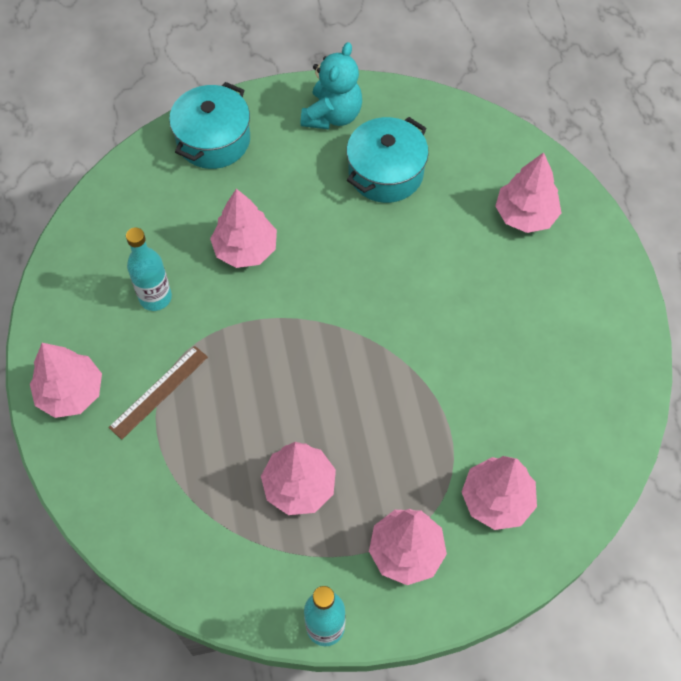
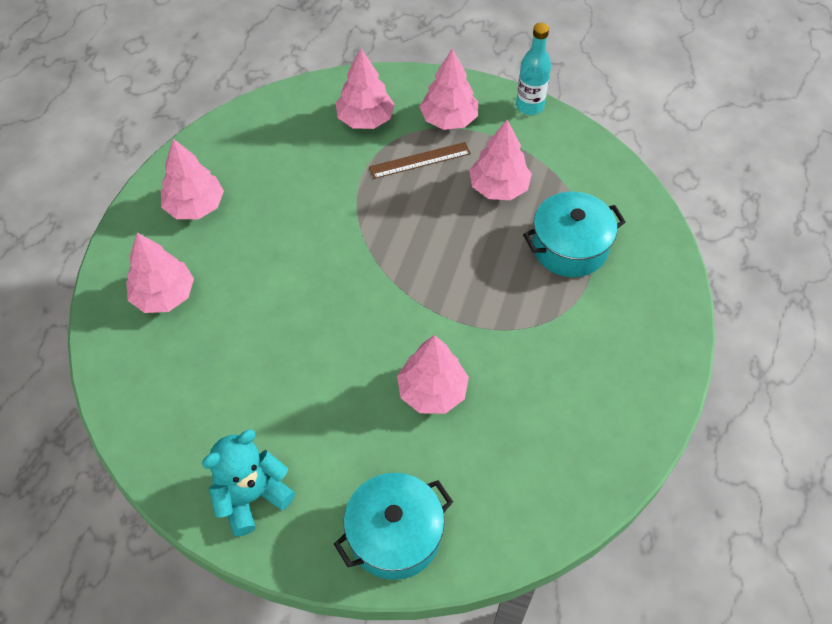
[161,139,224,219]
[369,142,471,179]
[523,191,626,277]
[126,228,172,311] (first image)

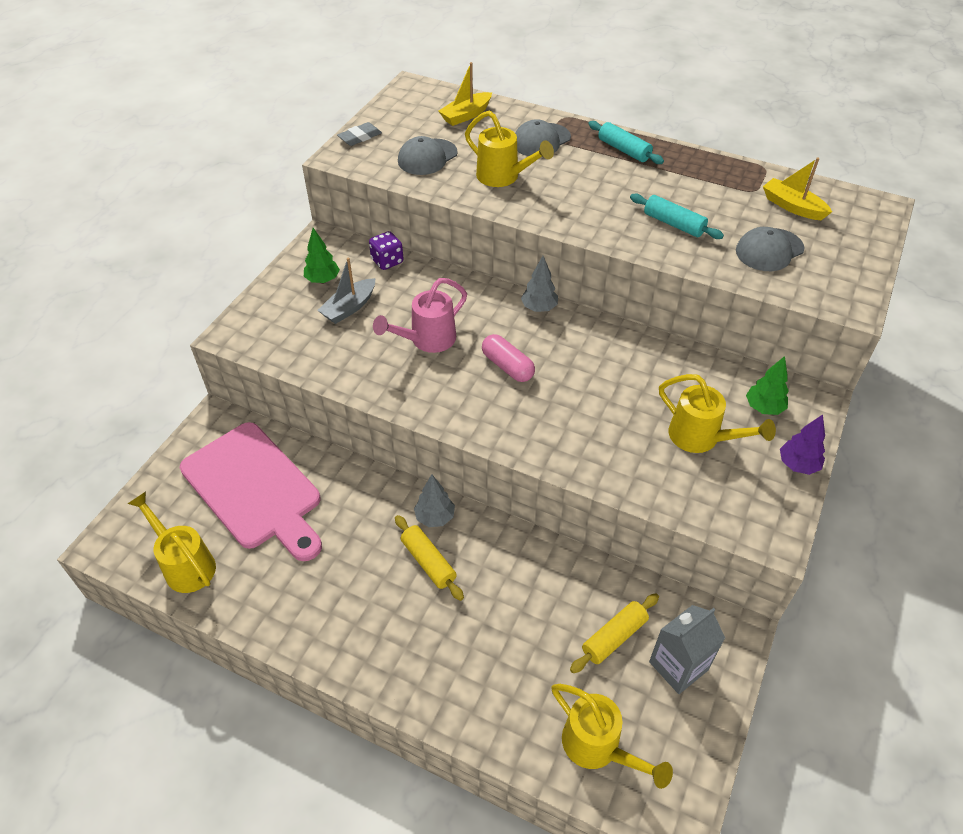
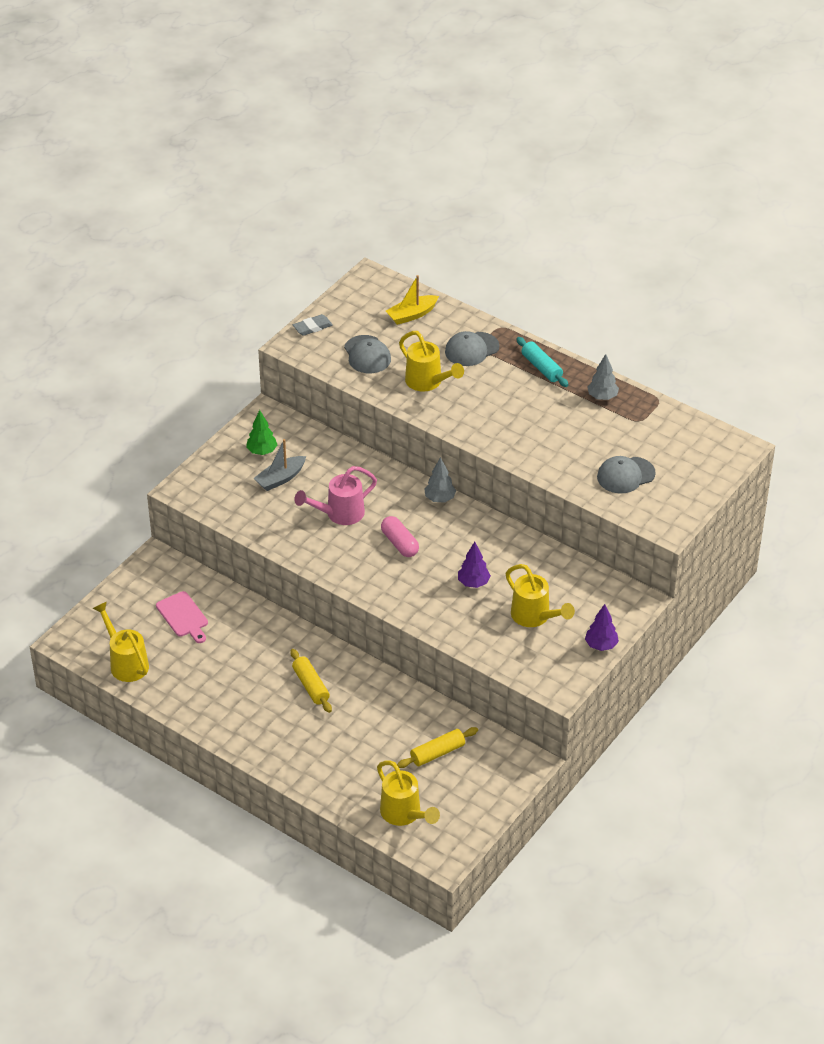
[156,591,208,643]
[344,335,391,373]
[458,542,491,588]
[587,354,619,400]
[369,231,404,270] (first image)
[630,193,724,239] (first image)
[649,605,725,694] (first image)
[746,356,789,415] (first image)
[763,158,832,220] (first image)

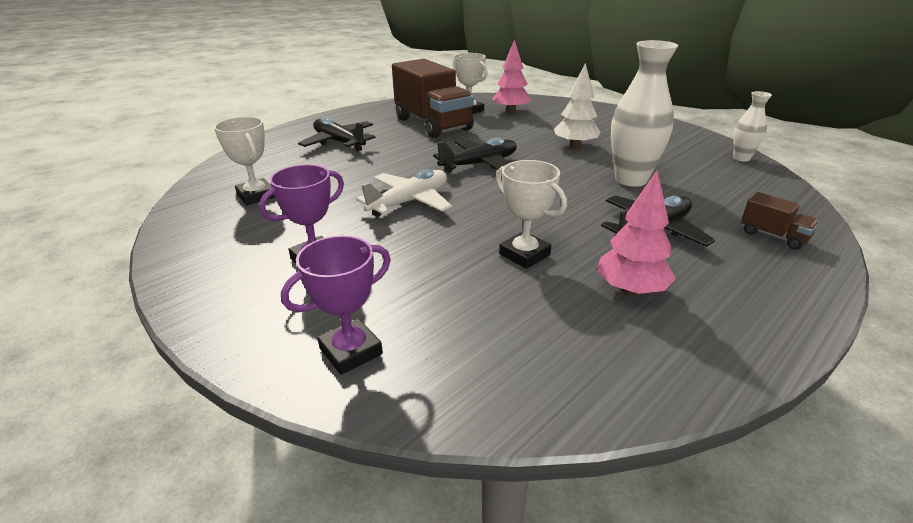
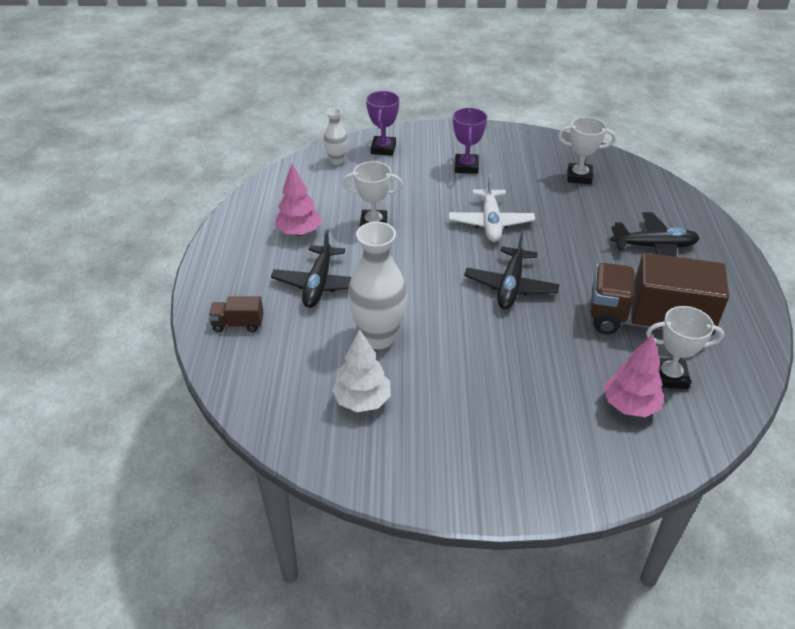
[324,108,348,165]
[332,329,391,412]

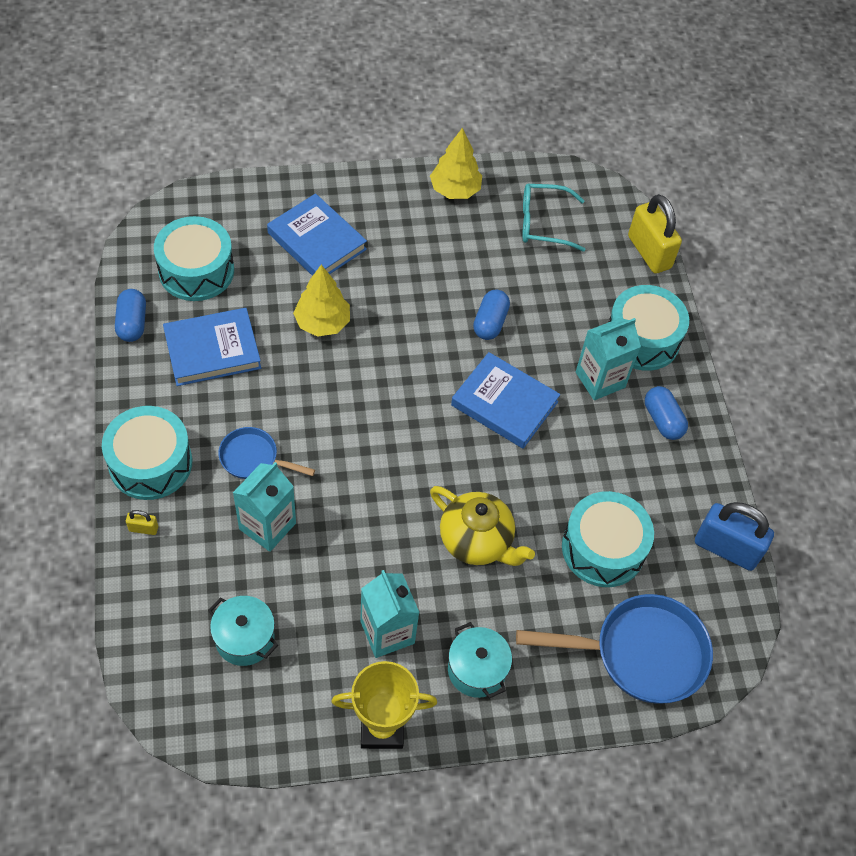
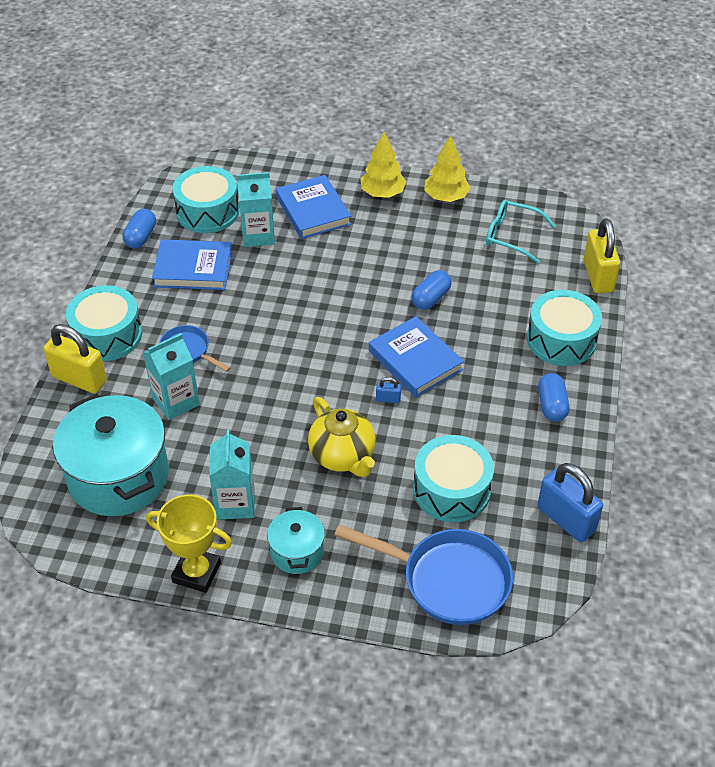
[44,324,107,393]
[53,394,169,516]
[237,172,275,247]
[360,132,406,198]
[376,377,401,403]

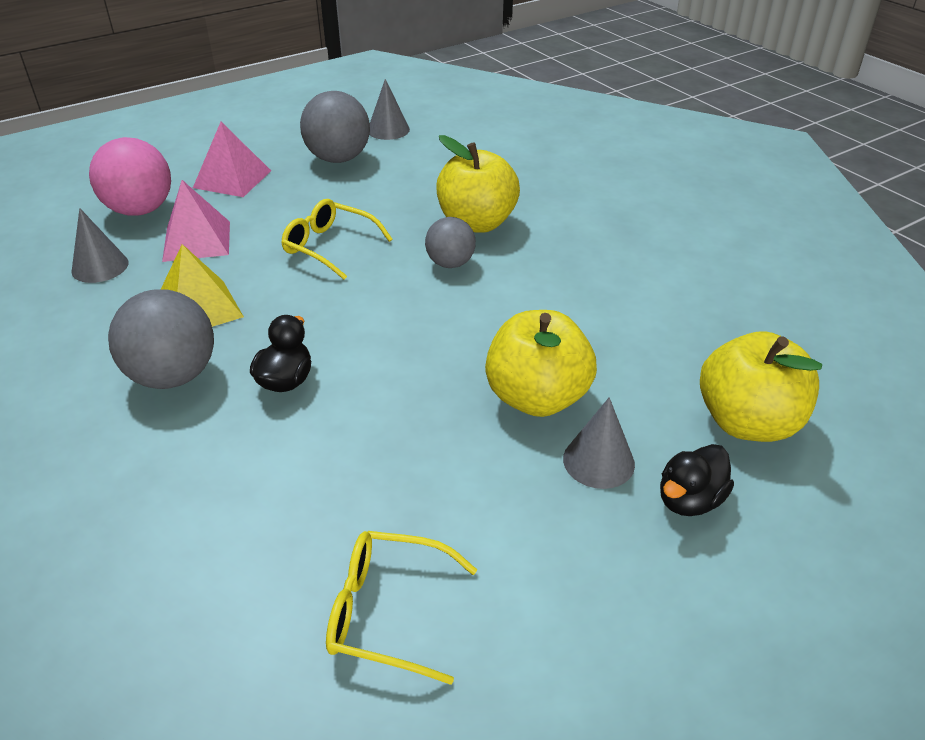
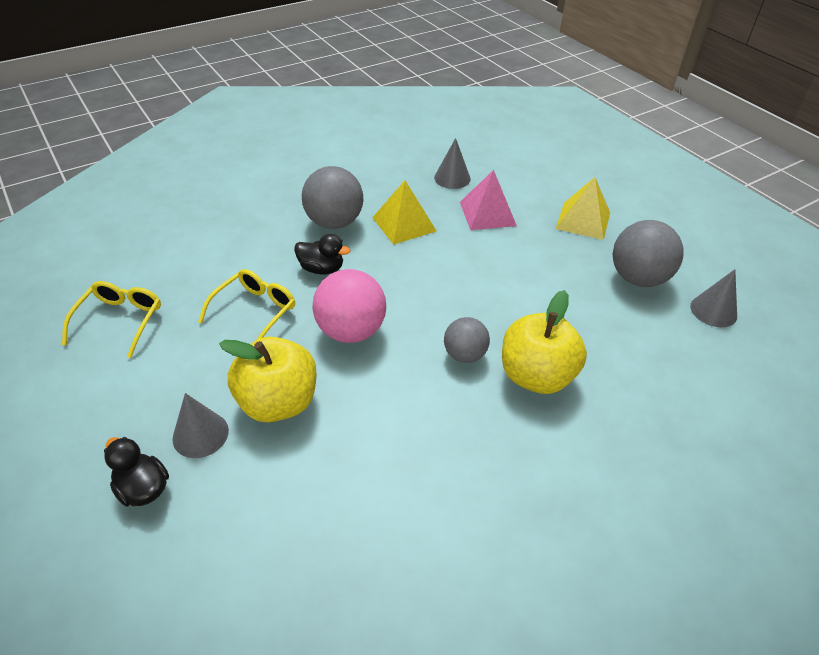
[198,269,295,339]
[312,269,386,343]
[556,177,610,240]
[700,331,822,442] (first image)

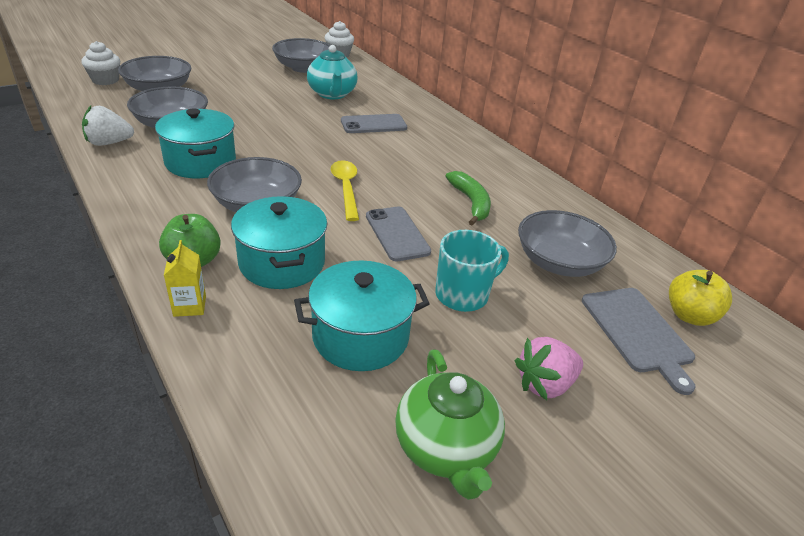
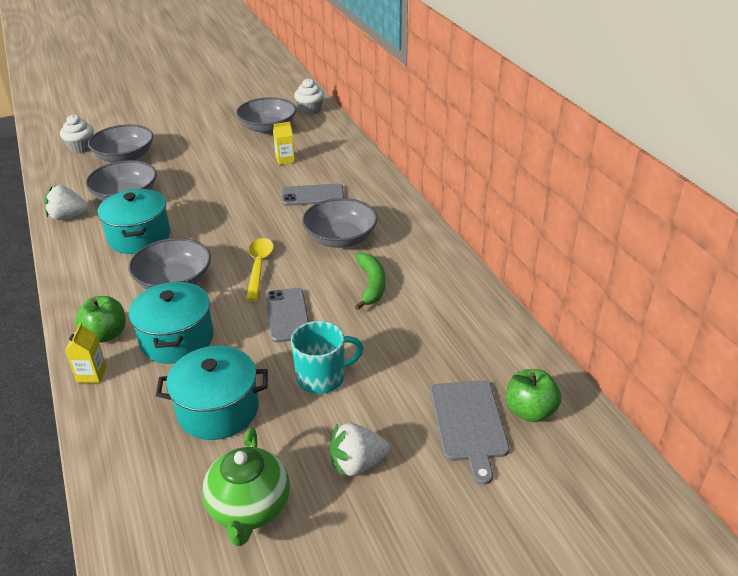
[273,122,295,165]
[302,198,378,248]
[330,423,390,477]
[506,369,561,422]

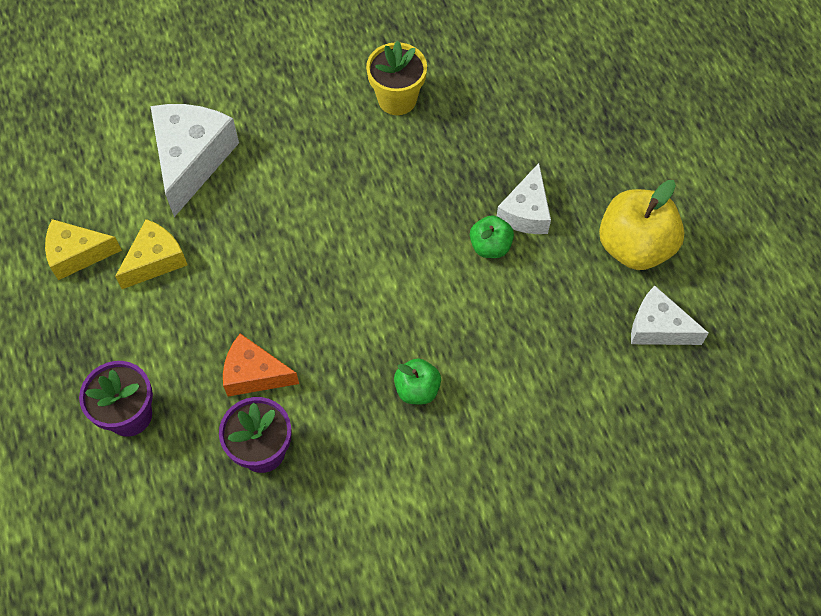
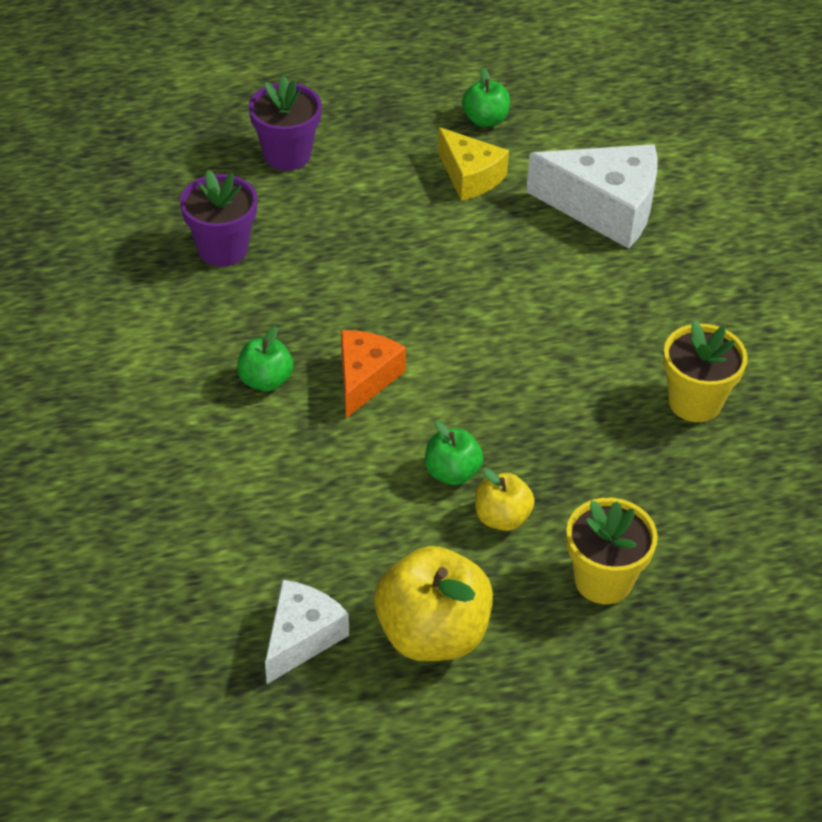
[341,330,406,418]
[462,68,510,127]
[475,468,535,531]
[566,498,658,604]

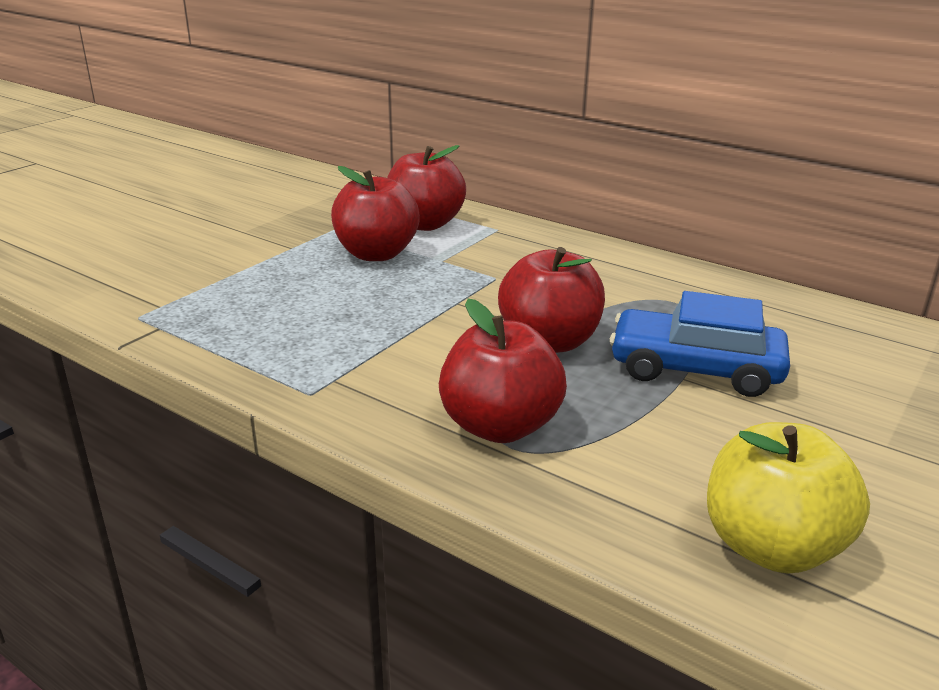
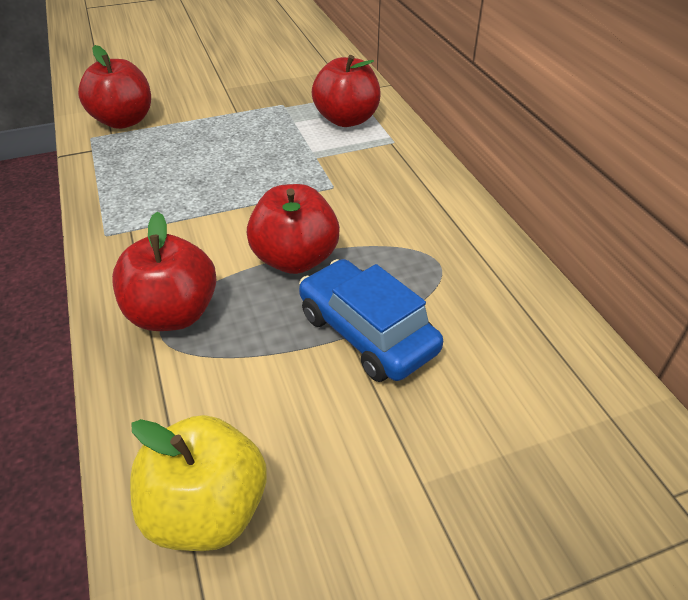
[78,45,151,129]

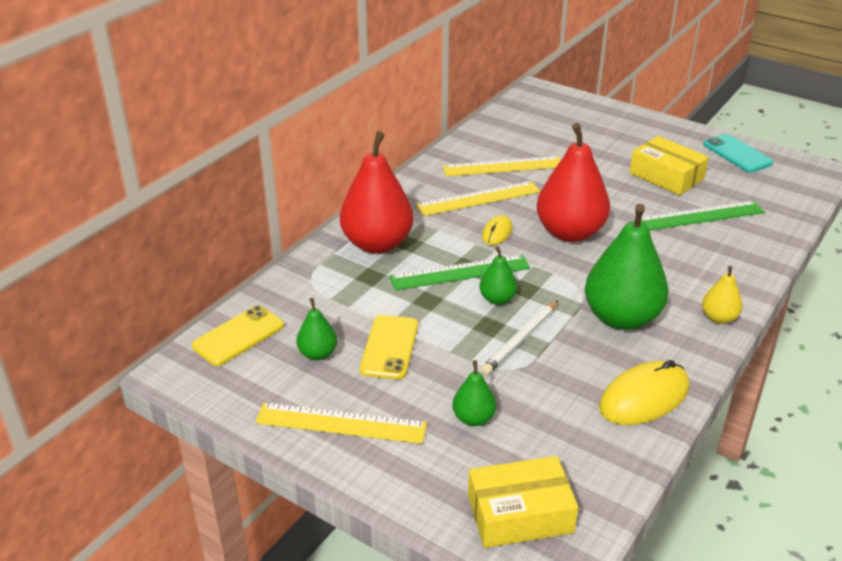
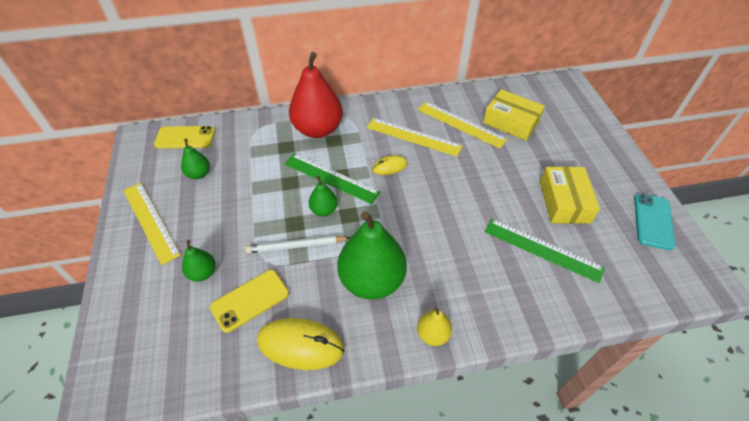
[210,270,289,333]
[483,89,545,141]
[536,123,610,242] (first image)

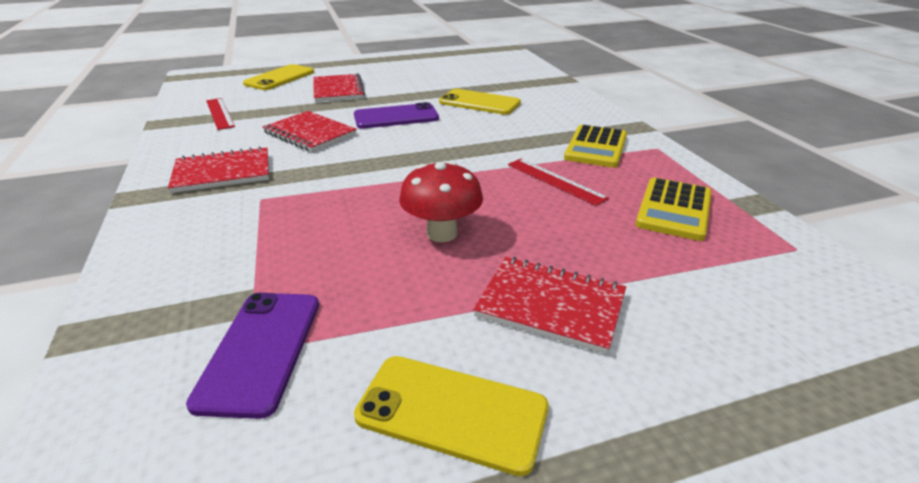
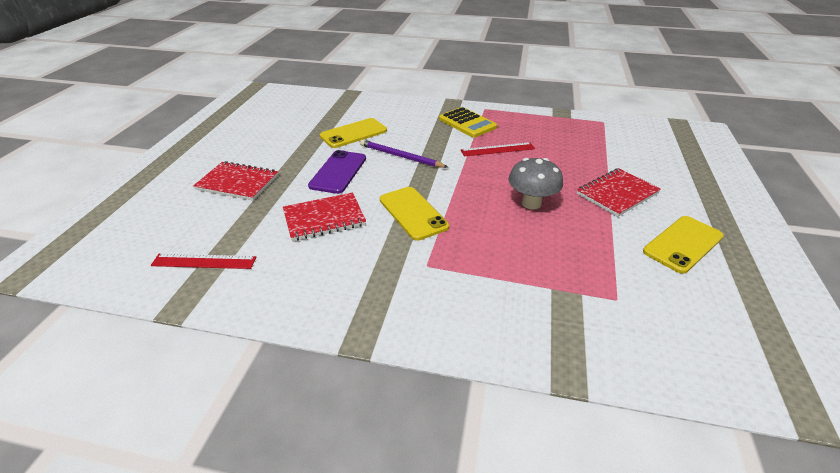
[360,140,448,168]
[380,187,449,241]
[508,158,563,209]
[168,146,269,193] (first image)
[186,293,319,419] (first image)
[635,178,712,241] (first image)

